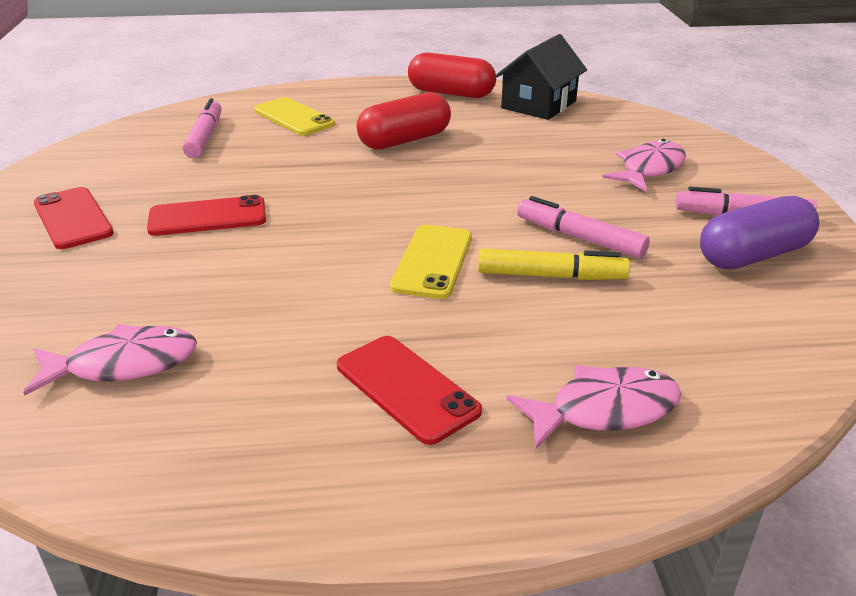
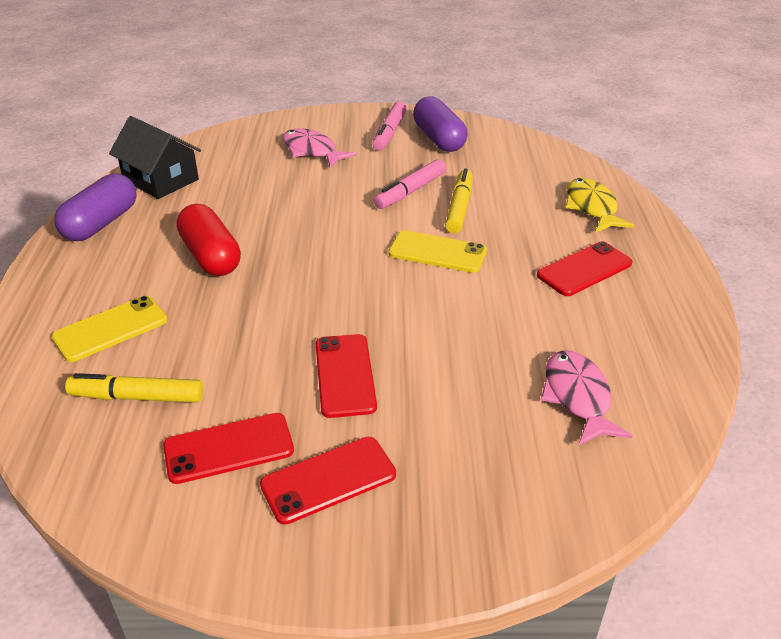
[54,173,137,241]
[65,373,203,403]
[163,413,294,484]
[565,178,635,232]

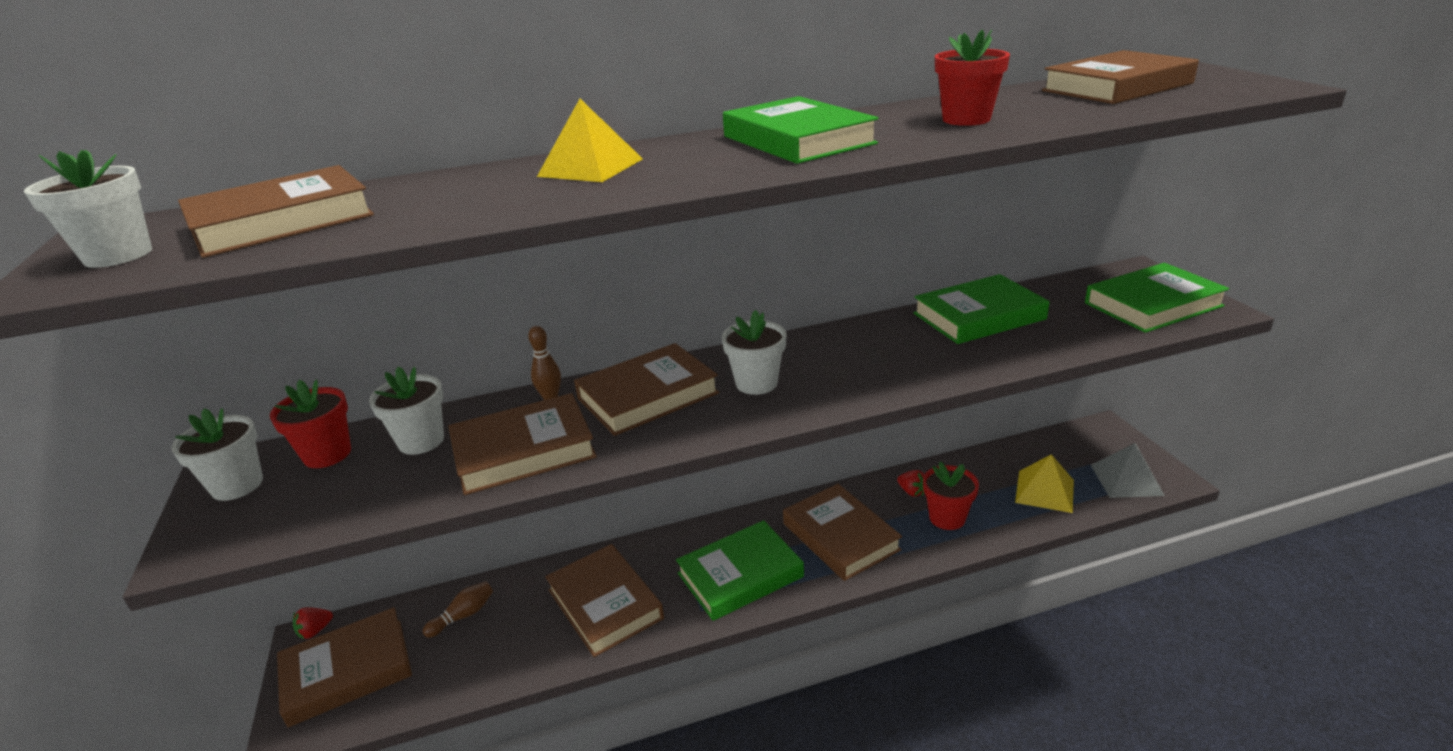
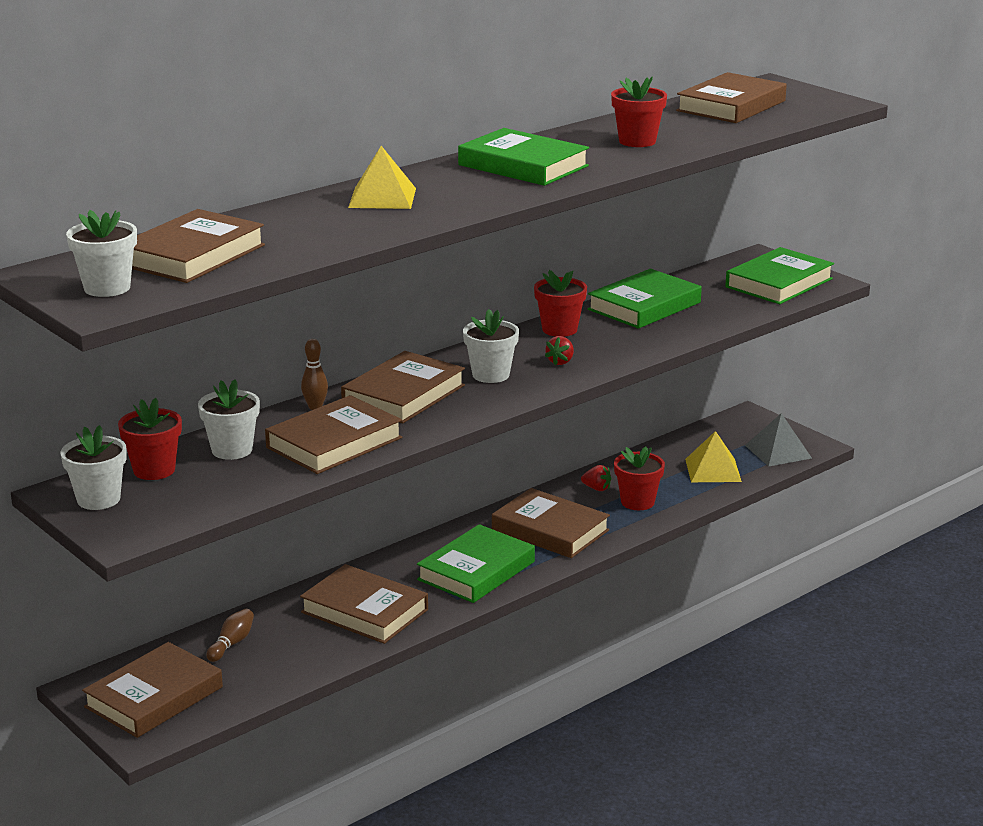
[534,270,587,337]
[545,336,574,366]

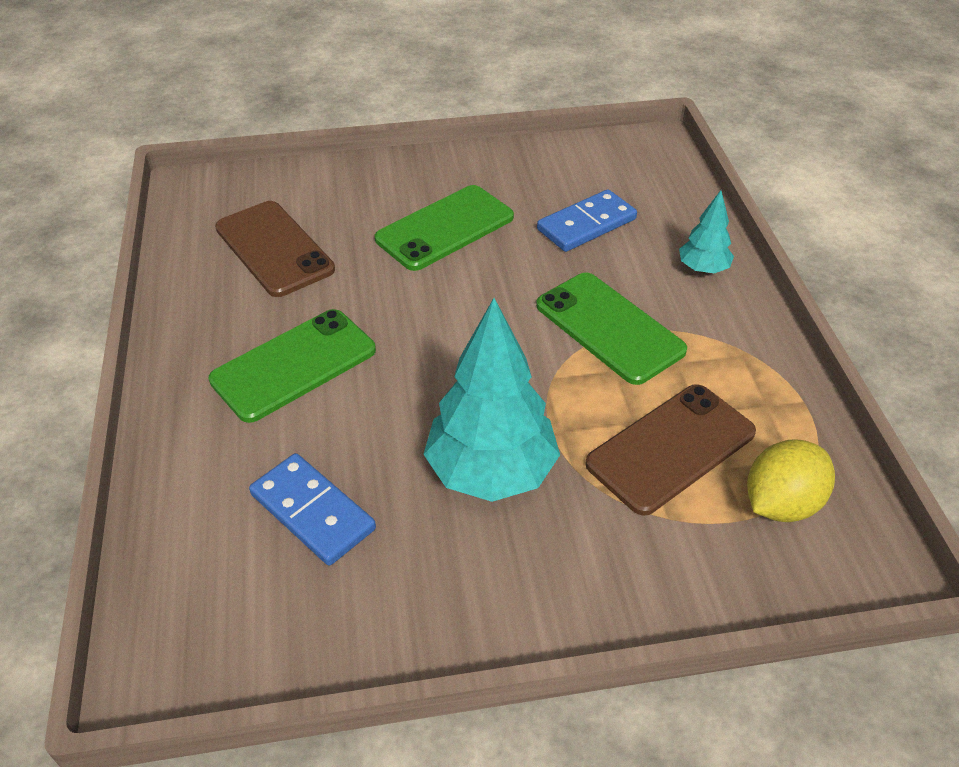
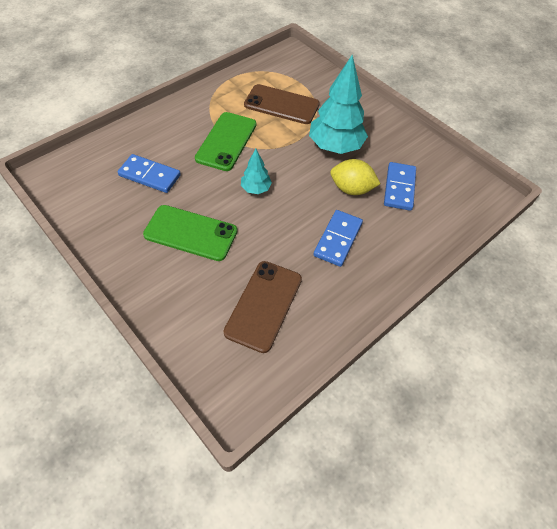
[241,149,272,194]
[313,210,363,267]
[330,159,380,195]

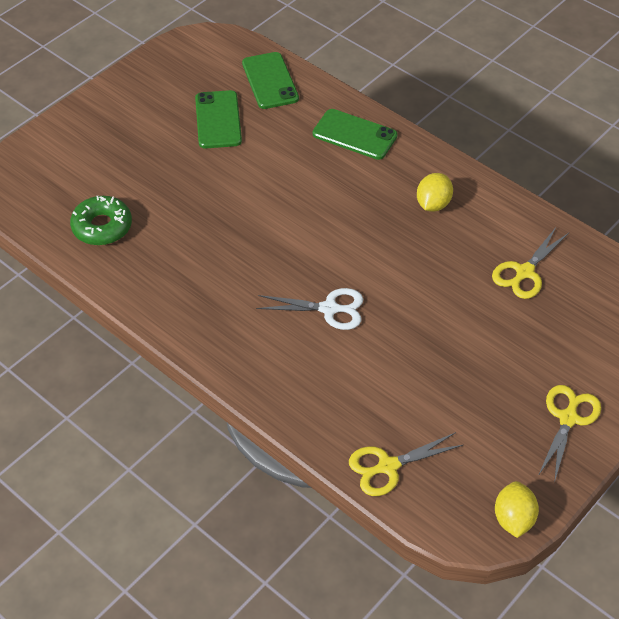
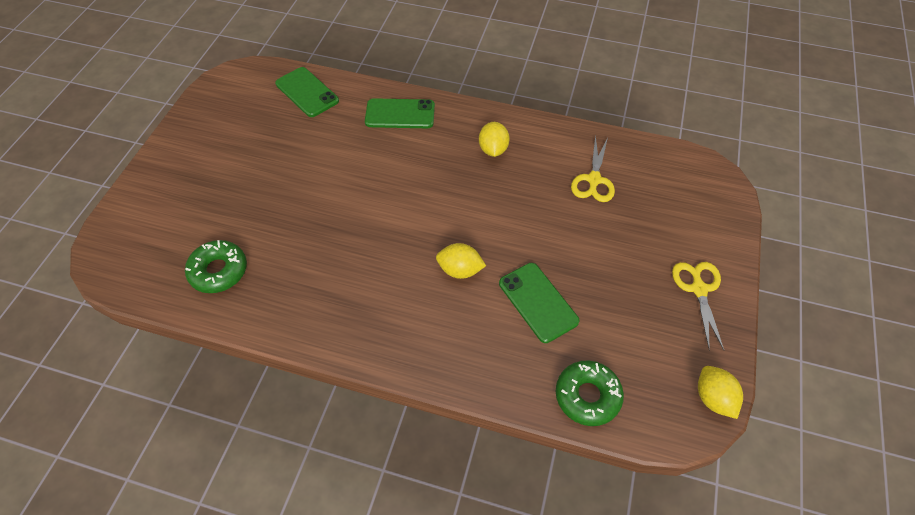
[436,243,486,279]
[499,263,579,343]
[556,360,624,426]

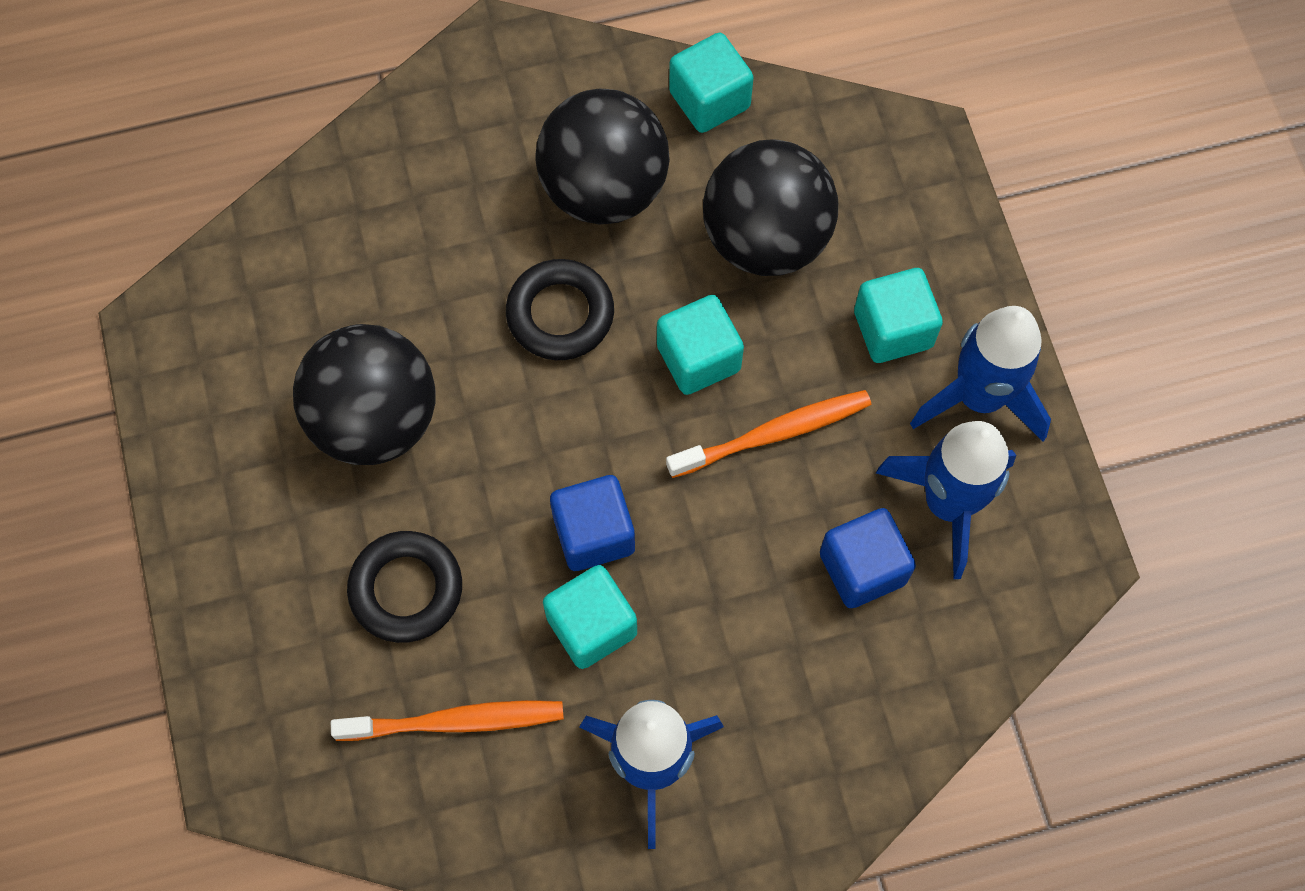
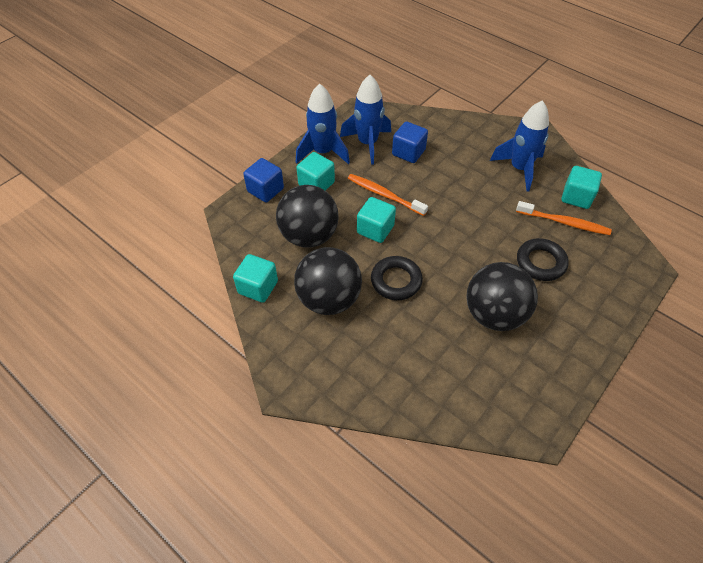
[243,158,284,202]
[516,201,612,235]
[562,166,602,209]

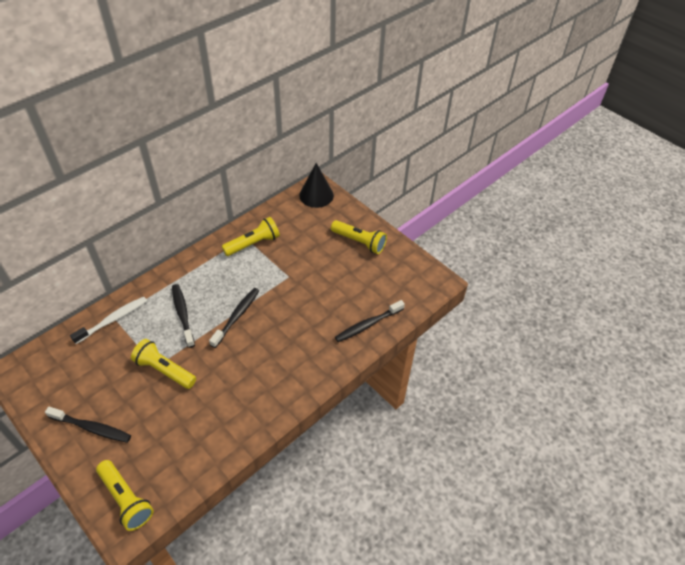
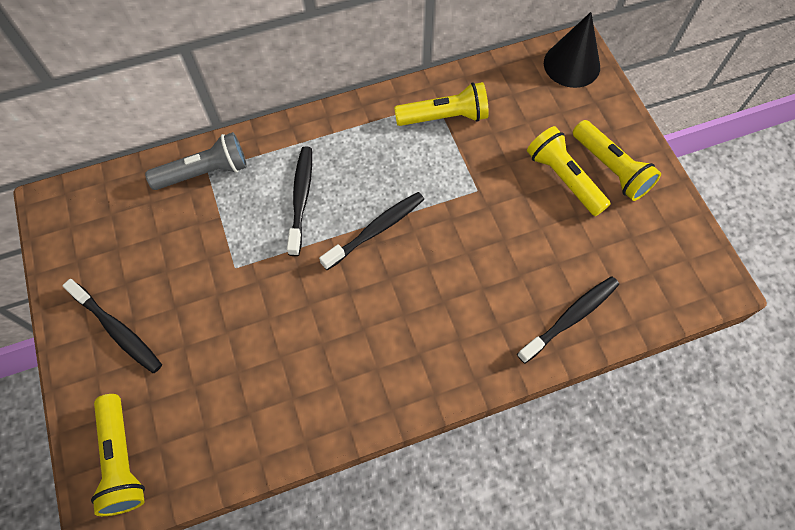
[145,132,247,190]
[517,276,619,363]
[527,126,610,216]

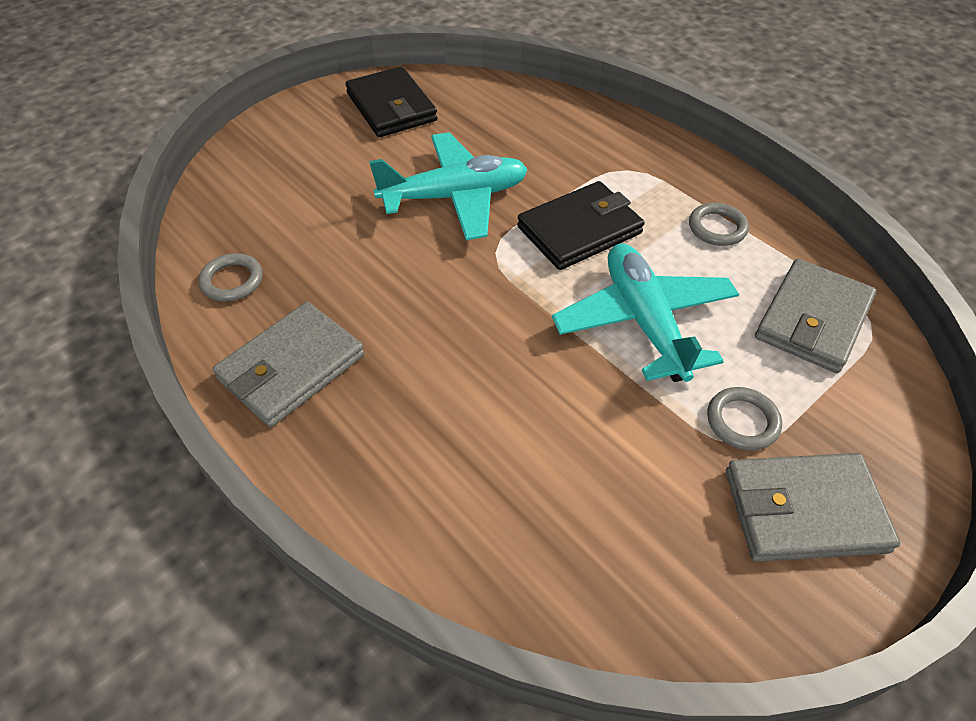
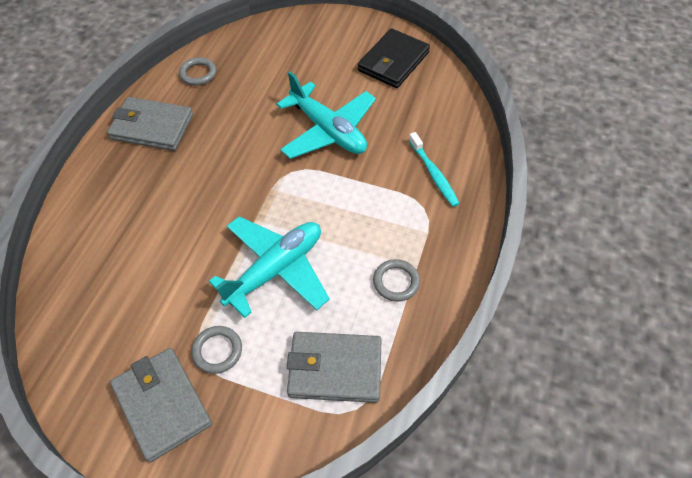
[408,132,460,207]
[517,181,645,270] (first image)

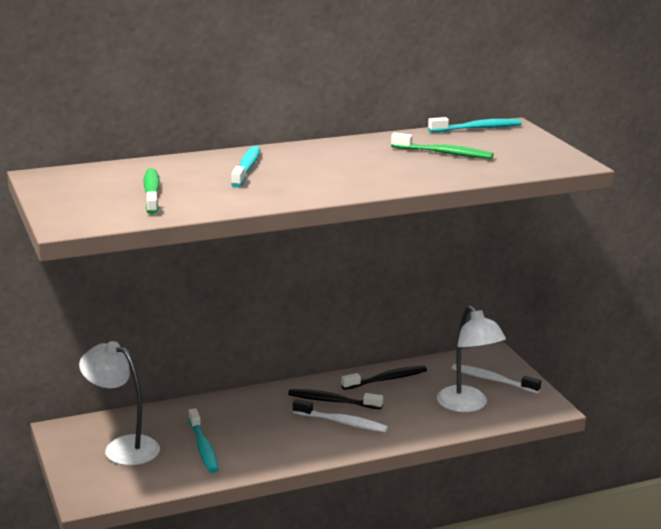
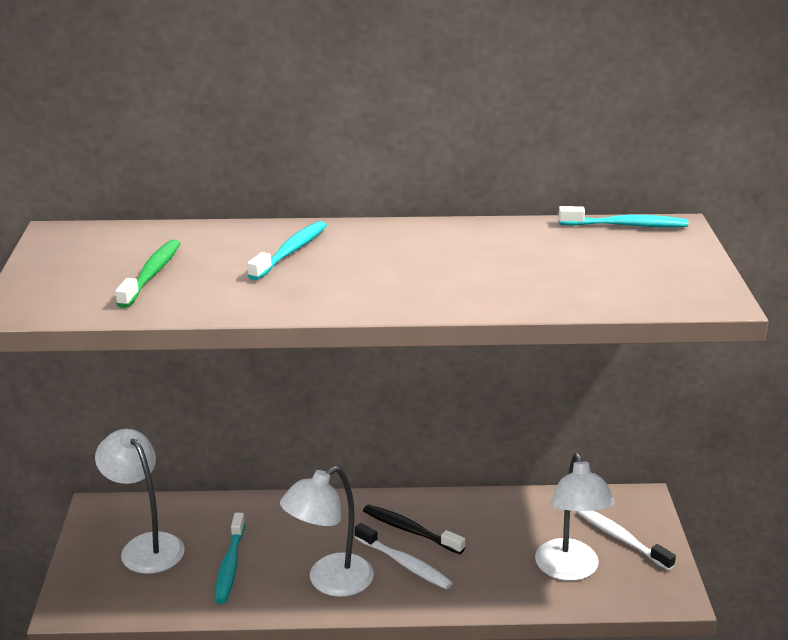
[280,466,374,597]
[341,366,427,390] (first image)
[391,133,493,159] (first image)

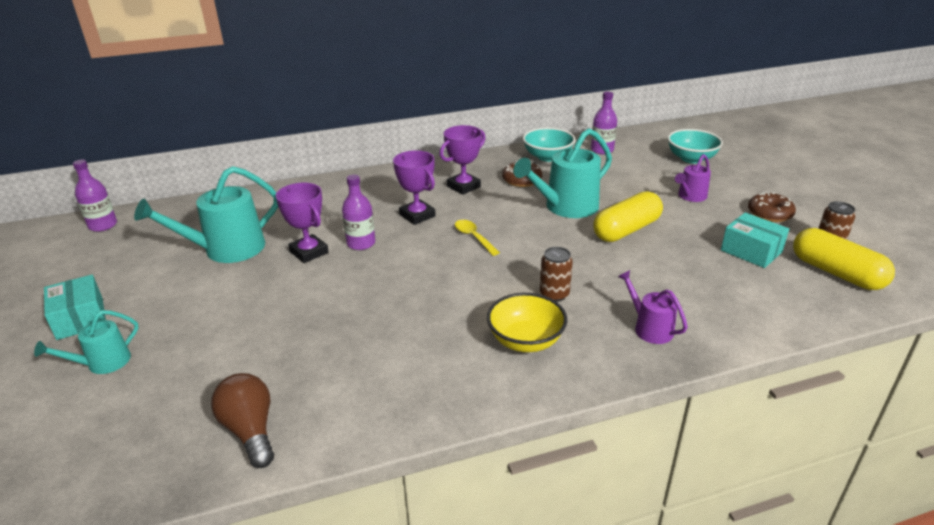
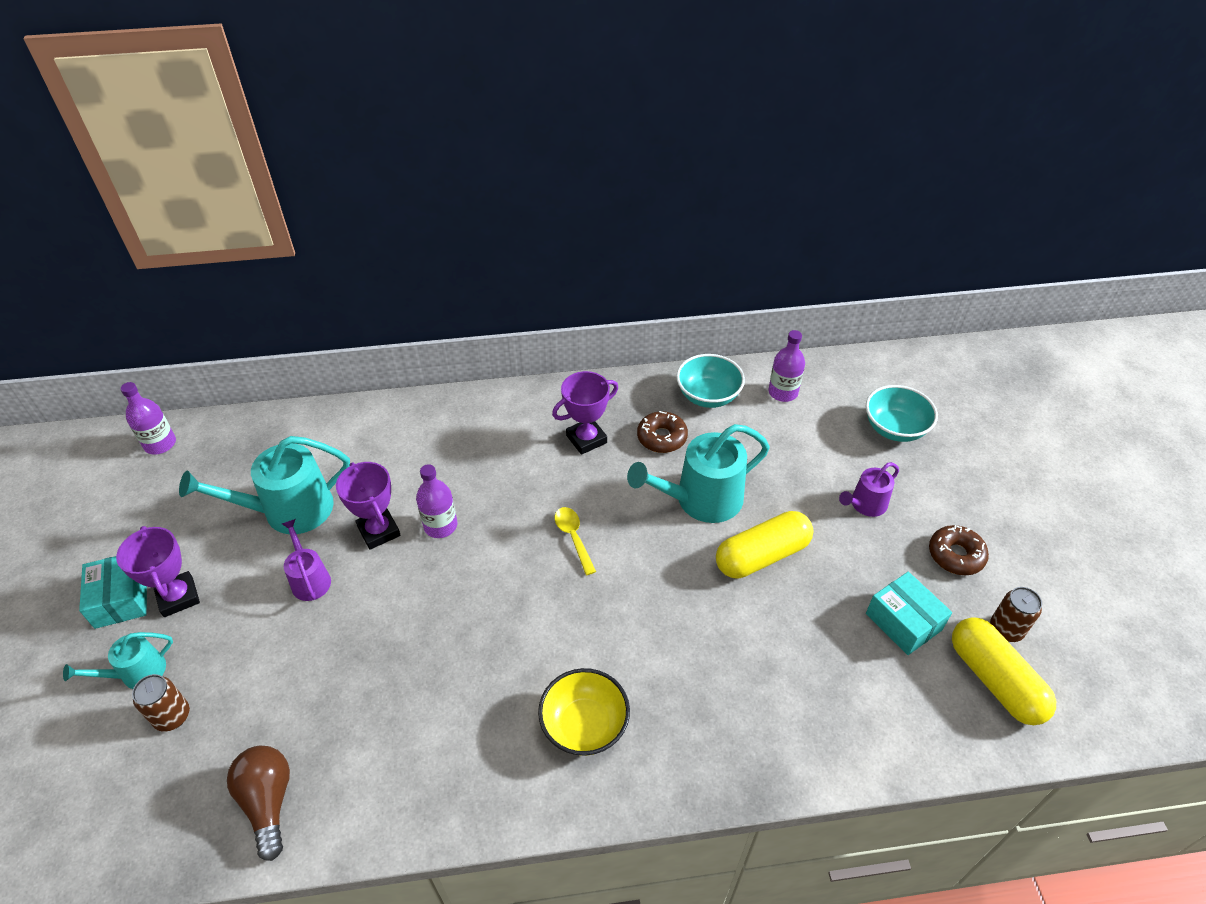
[116,526,200,617]
[132,674,190,732]
[282,519,331,601]

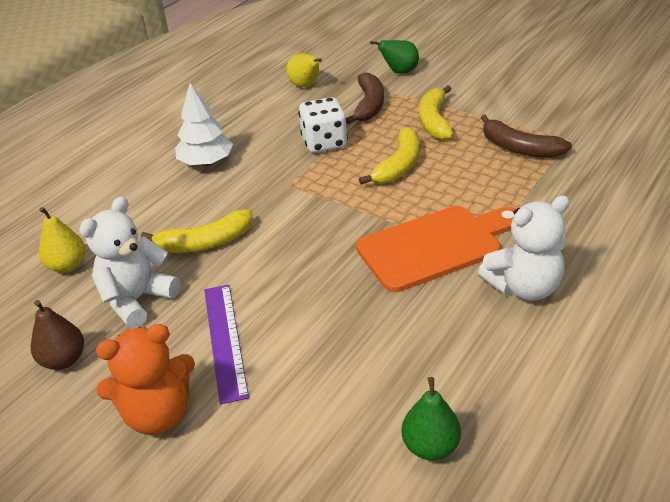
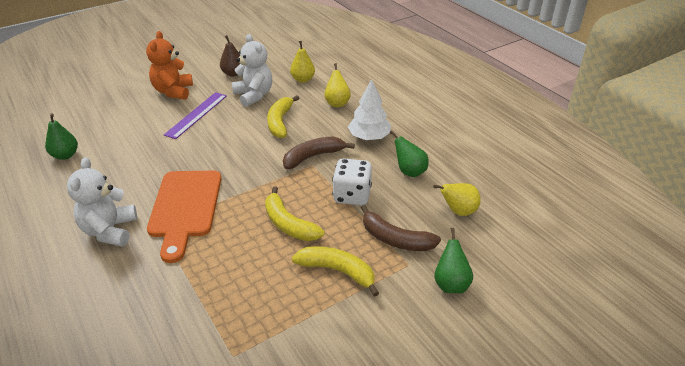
[164,92,227,139]
[283,136,355,169]
[324,63,351,107]
[390,130,429,177]

